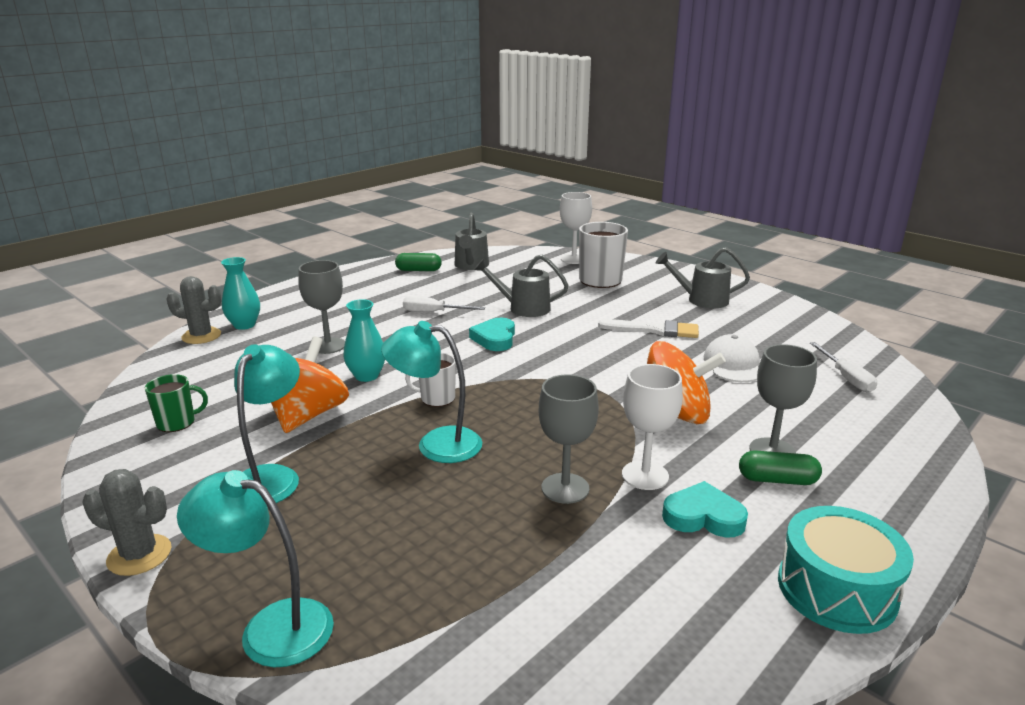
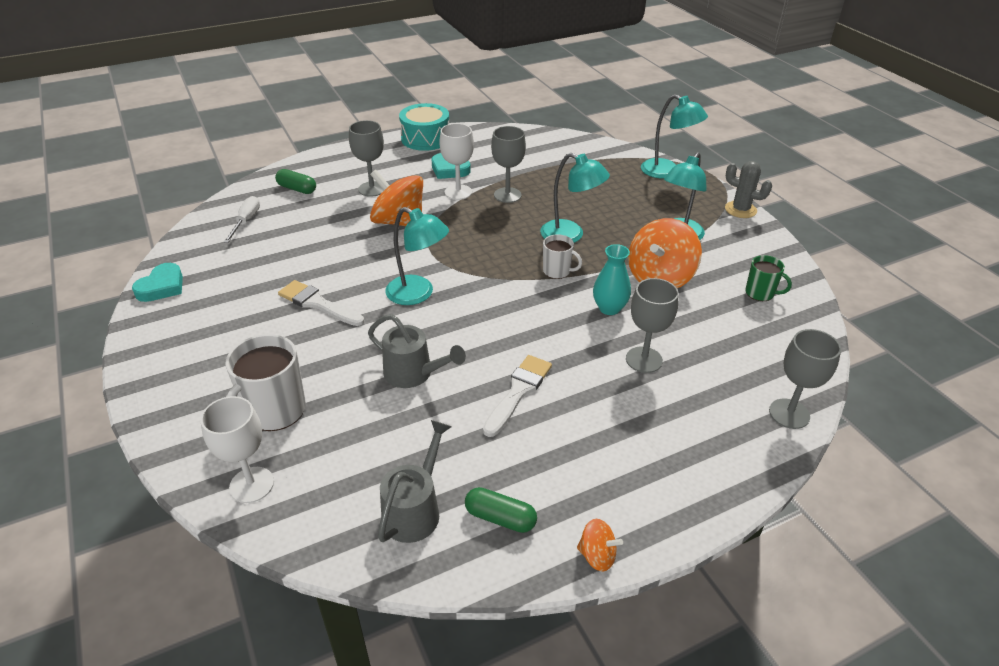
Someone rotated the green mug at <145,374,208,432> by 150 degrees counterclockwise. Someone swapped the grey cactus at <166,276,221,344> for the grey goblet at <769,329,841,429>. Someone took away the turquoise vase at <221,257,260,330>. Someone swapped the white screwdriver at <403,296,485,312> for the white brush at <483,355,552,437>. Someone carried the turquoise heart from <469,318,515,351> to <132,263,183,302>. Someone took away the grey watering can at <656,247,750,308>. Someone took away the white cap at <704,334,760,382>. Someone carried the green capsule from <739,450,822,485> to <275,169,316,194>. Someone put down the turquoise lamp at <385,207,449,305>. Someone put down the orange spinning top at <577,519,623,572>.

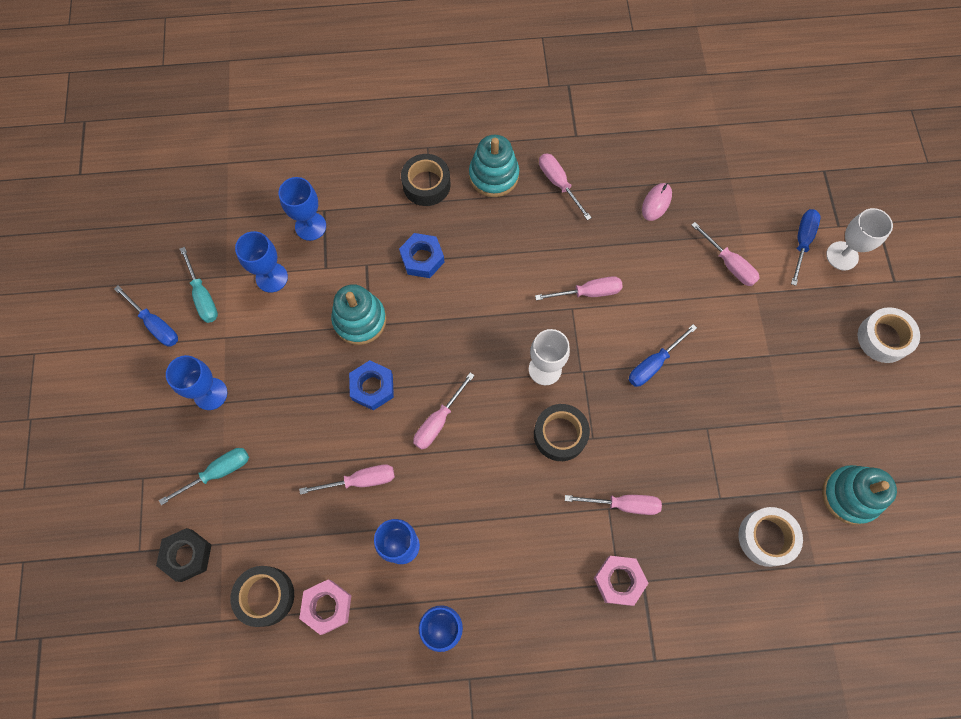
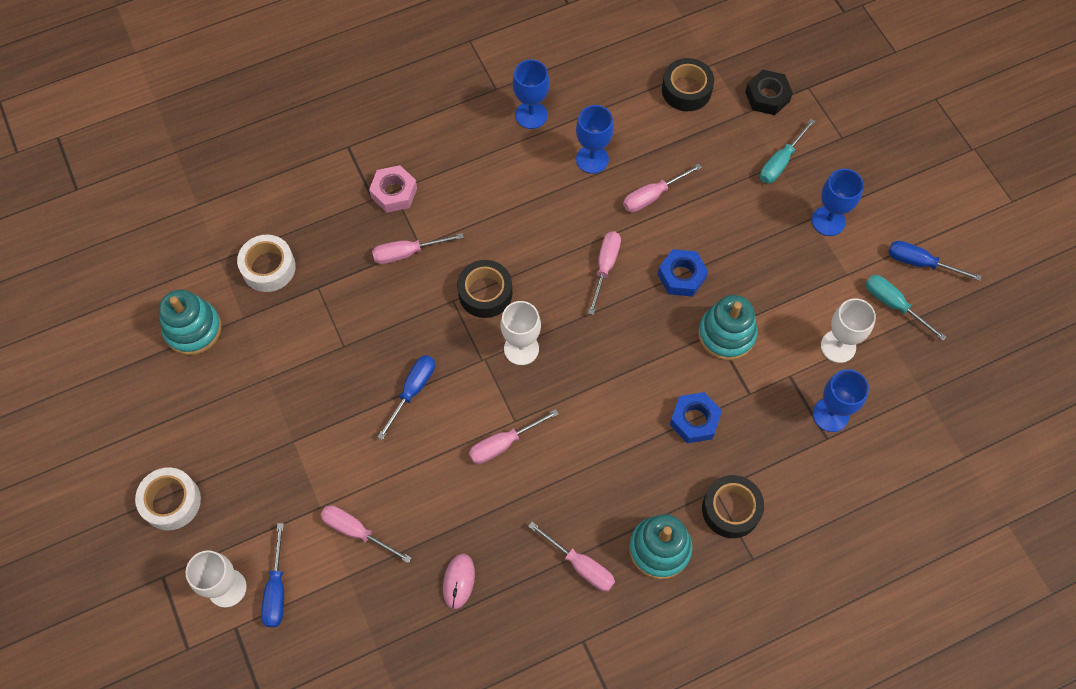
Someone repainted the blue goblet at <235,231,288,293>, which became the white goblet at <821,298,876,363>. Someone took away the pink nut at <299,580,351,635>.

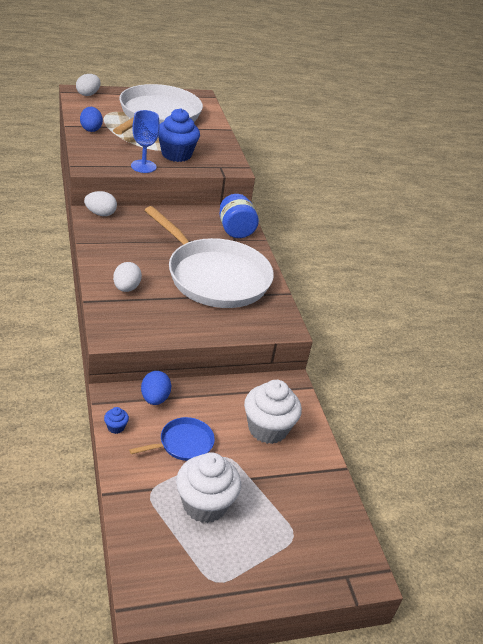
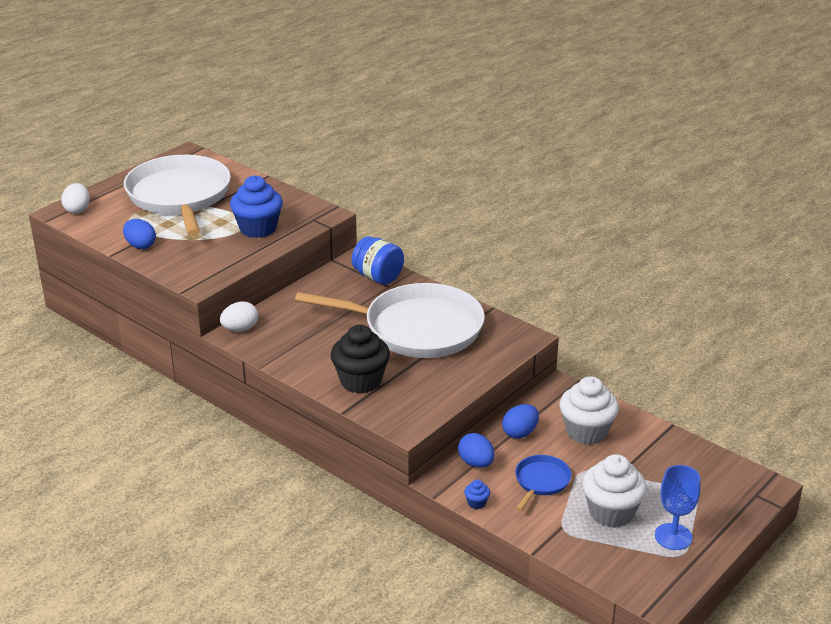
Someone swapped the white egg at <113,262,142,292> for the black cupcake at <331,325,390,393>. Someone carried the blue goblet from <131,110,160,173> to <655,465,700,550>. Someone put down the blue egg at <502,404,539,439>.

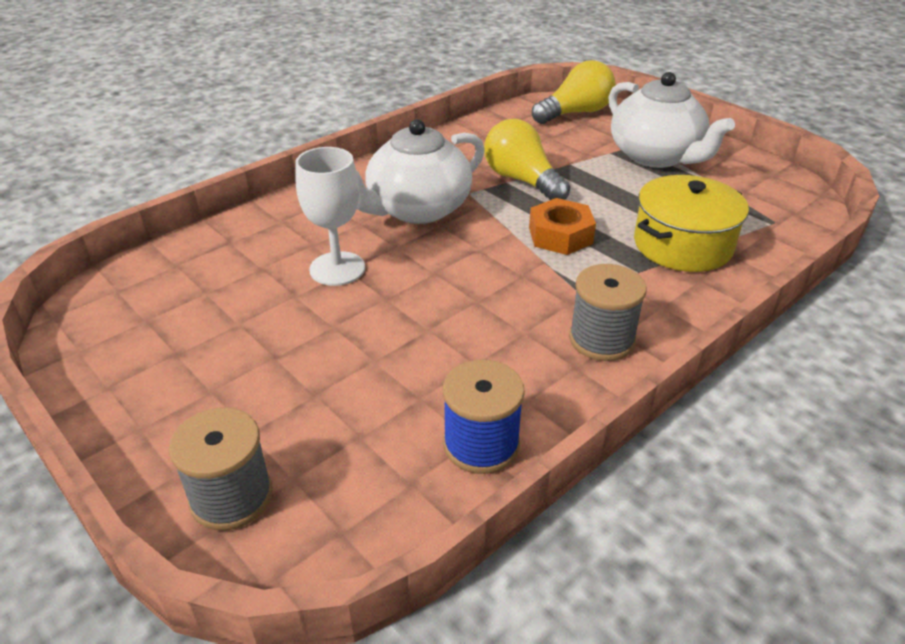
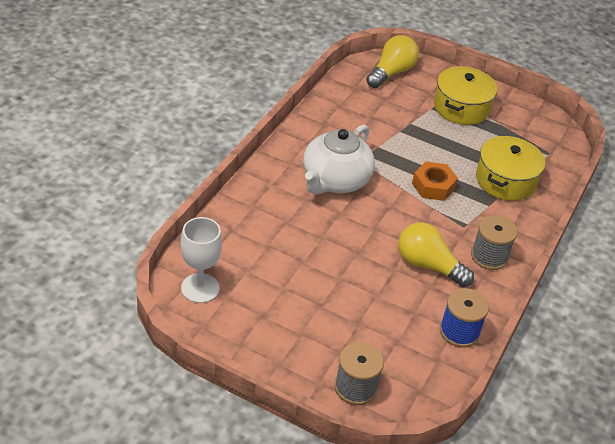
Someone carried the white goblet from <295,147,365,286> to <181,217,222,303>. Someone carried the yellow light bulb from <484,119,570,200> to <398,222,474,287>. Someone swapped the white teapot at <609,72,735,168> for the yellow pot at <434,66,497,125>.

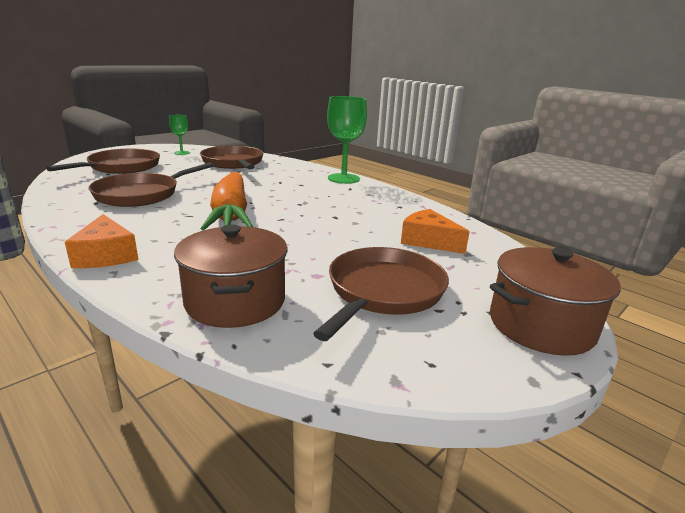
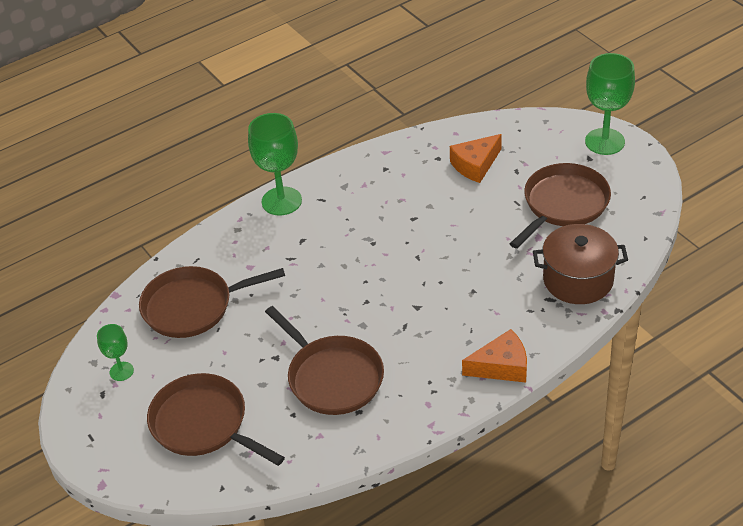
Someone took away the orange carrot at <200,172,253,230>. Someone rotated the brown pan at <313,247,449,341> by 90 degrees clockwise. Someone swapped the brown pot at <490,247,621,356> for the green goblet at <585,53,635,155>.

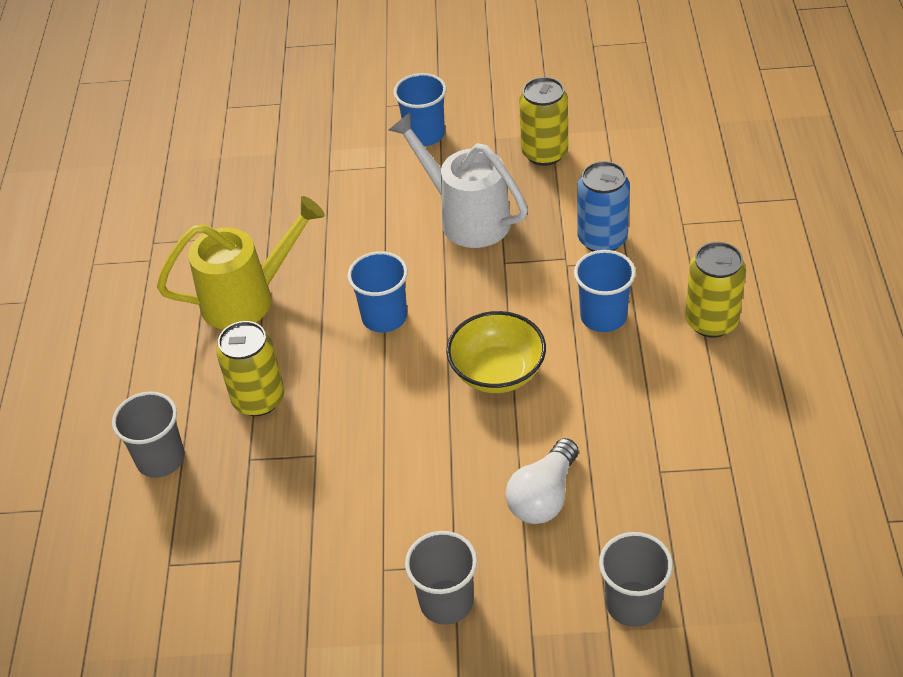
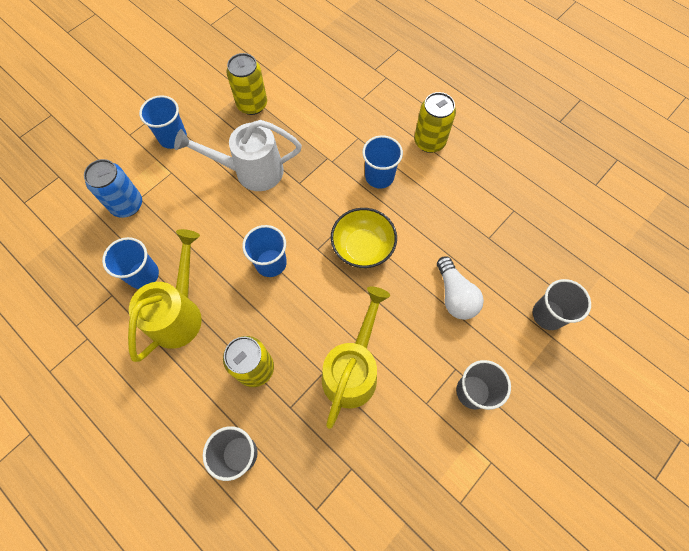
Someone carried the blue can from <577,161,630,251> to <84,159,142,218>. Someone put down the blue cup at <102,237,159,289>. Someone put down the yellow watering can at <322,286,390,429>.

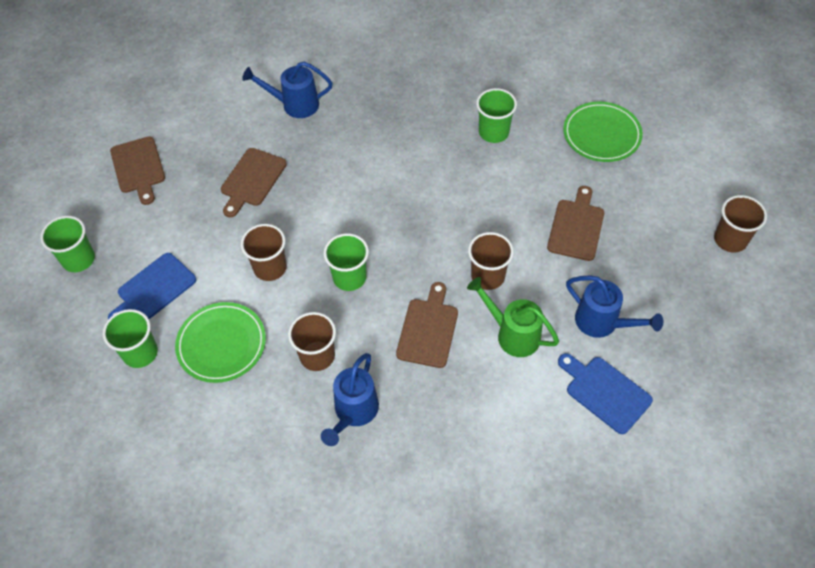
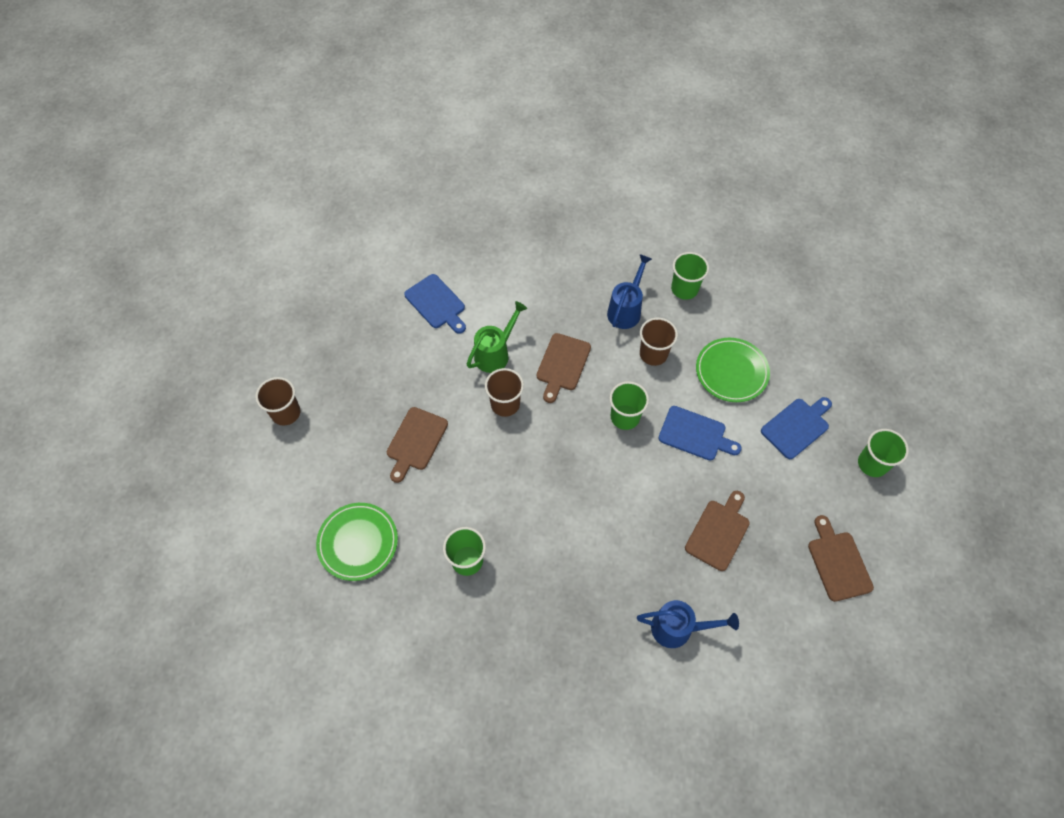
Someone carried the green cup from <103,309,158,368> to <671,252,709,300>. Someone swapped the brown cup at <241,224,287,281> for the blue cutting board at <659,406,742,461>. Someone rotated the green watering can at <467,277,559,357> by 90 degrees counterclockwise. Someone took away the blue watering can at <566,275,663,338>.

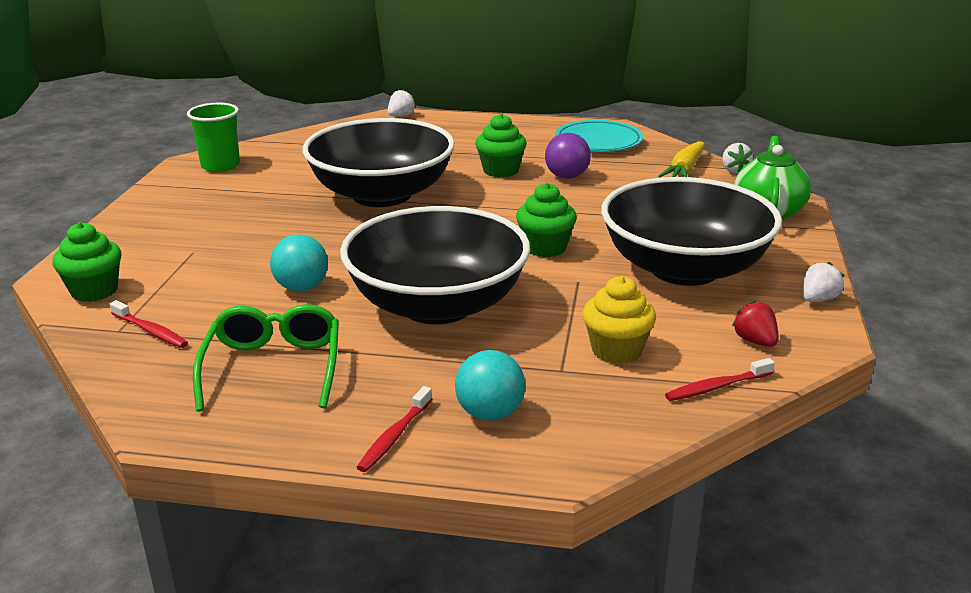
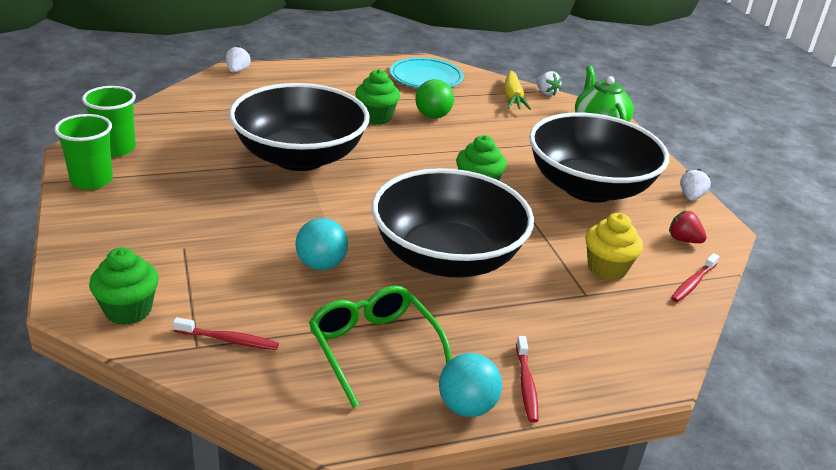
Someone carried the turquoise ball from <455,350,525,421> to <439,353,502,417>. Someone repainted the purple ball at <545,133,591,179>, which became the green ball at <415,79,454,118>. Someone put down the green cup at <54,114,113,190>.

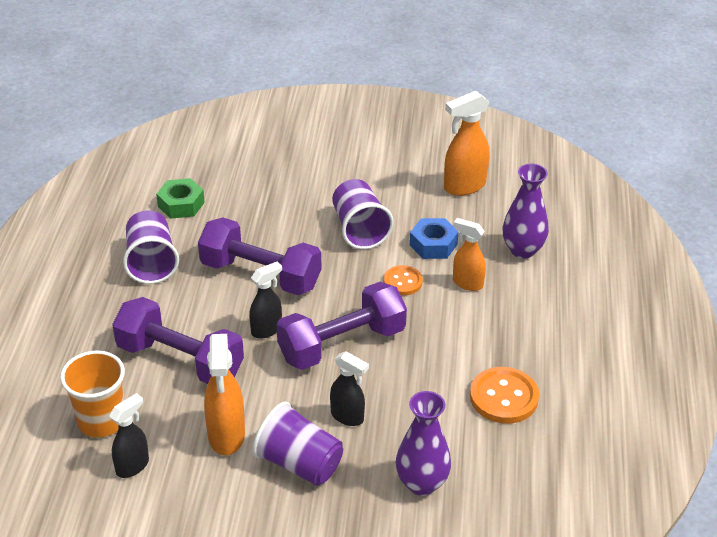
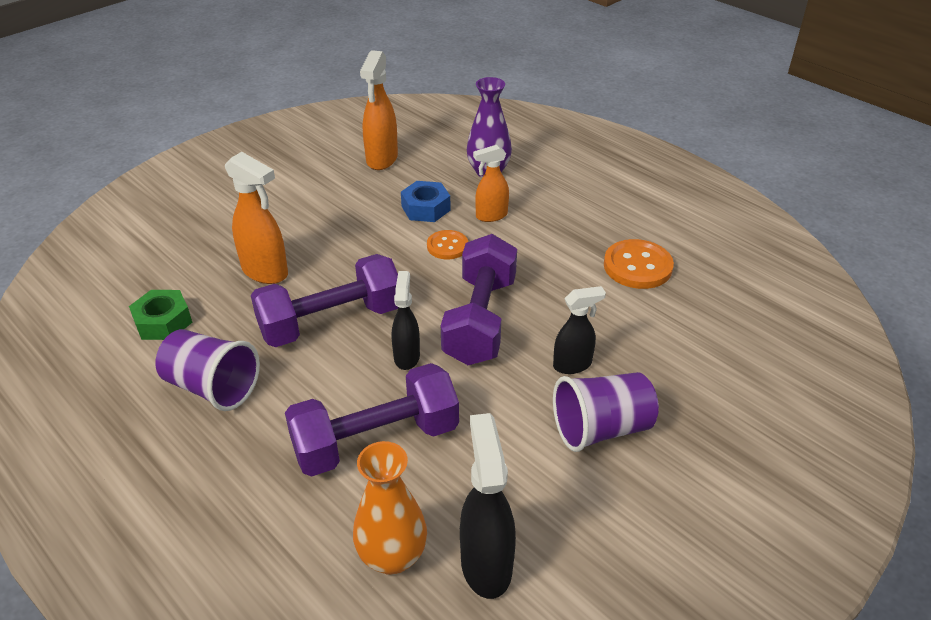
Someone swapped the orange cup at <60,350,125,438> for the orange vase at <353,441,427,575>. Someone scaled the black spray bottle at <109,393,149,478> by 1.54. Someone carried the orange spray bottle from <204,334,245,455> to <225,152,288,284>. Someone took away the purple cup at <332,179,394,249>. Someone took away the purple vase at <396,391,451,496>.

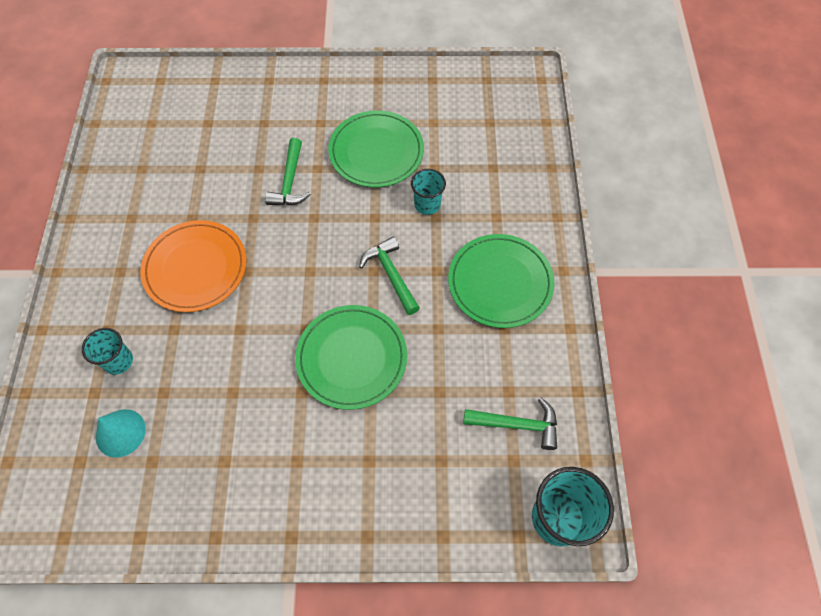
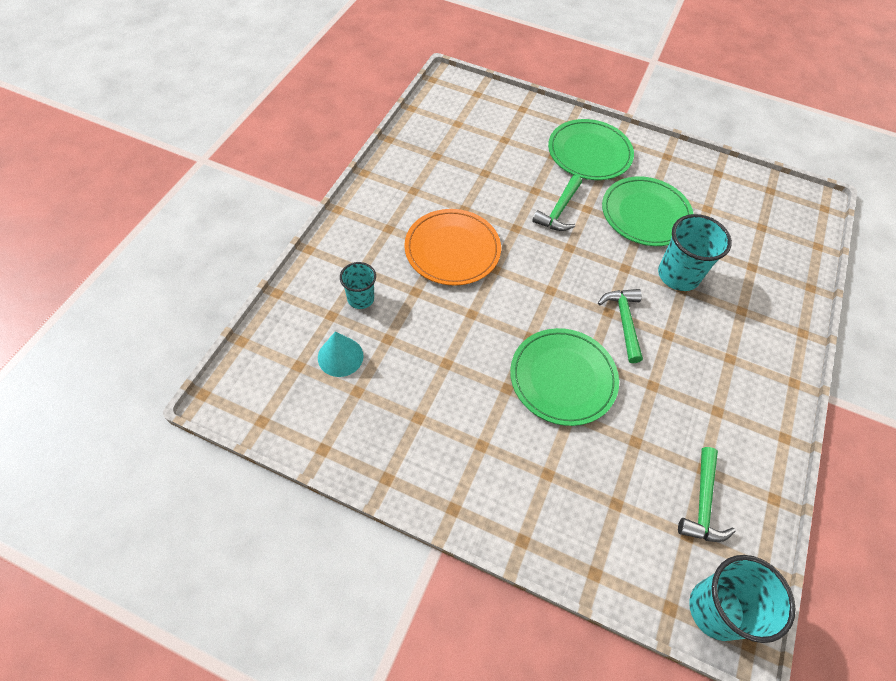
Someone scaled the turquoise cup at <411,169,446,215> by 1.67. Someone carried the green plate from <448,234,555,328> to <548,119,634,180>. Someone rotated the green hammer at <463,397,557,450> by 75 degrees clockwise.

